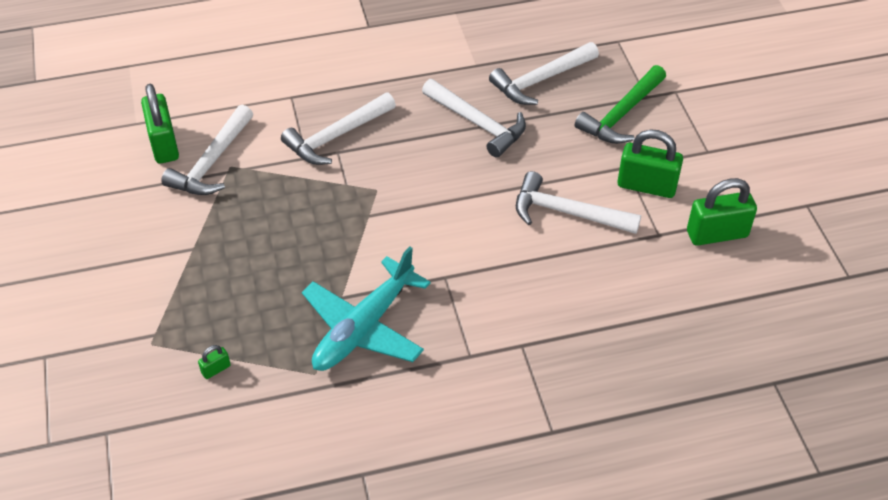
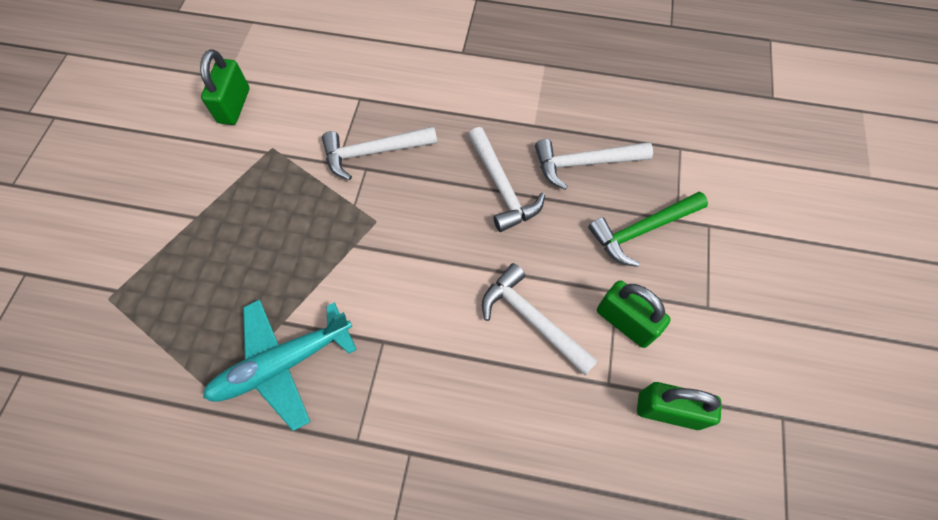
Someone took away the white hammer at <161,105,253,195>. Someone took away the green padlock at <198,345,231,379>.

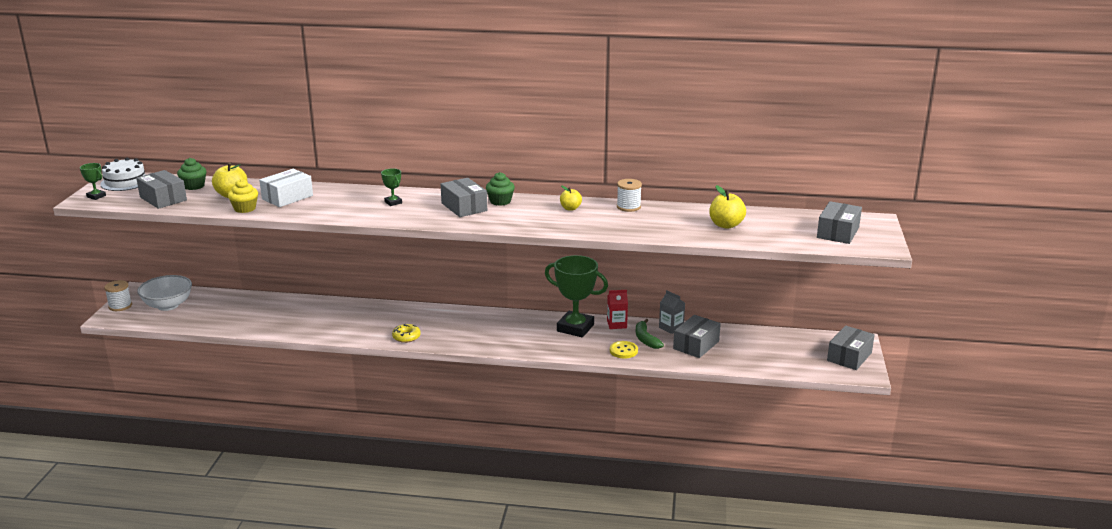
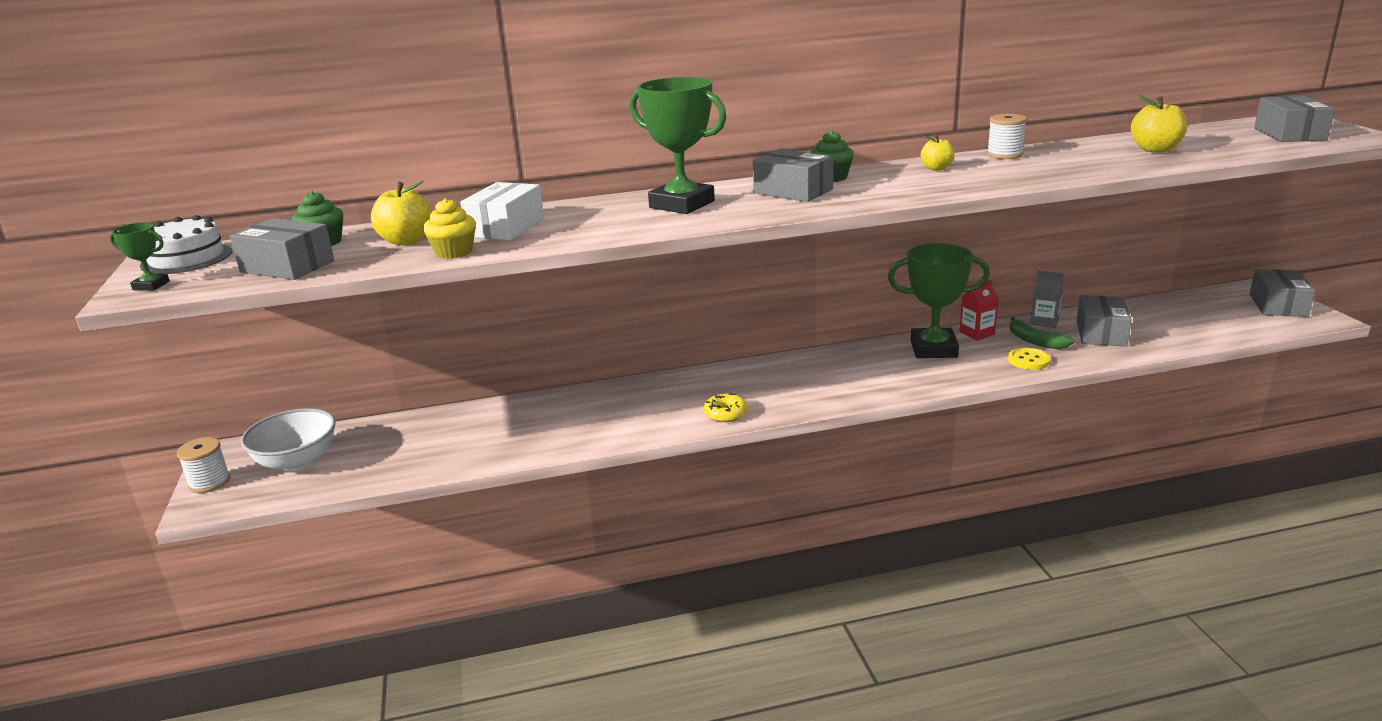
Someone scaled the green trophy at <381,169,402,206> by 2.25.

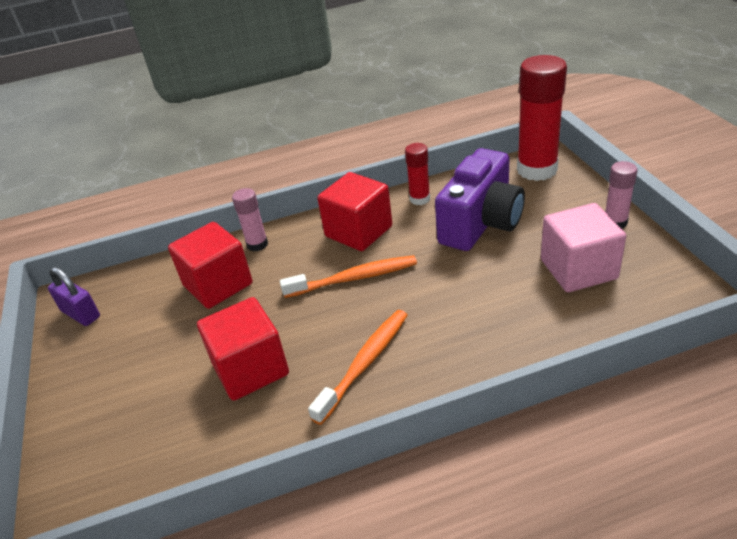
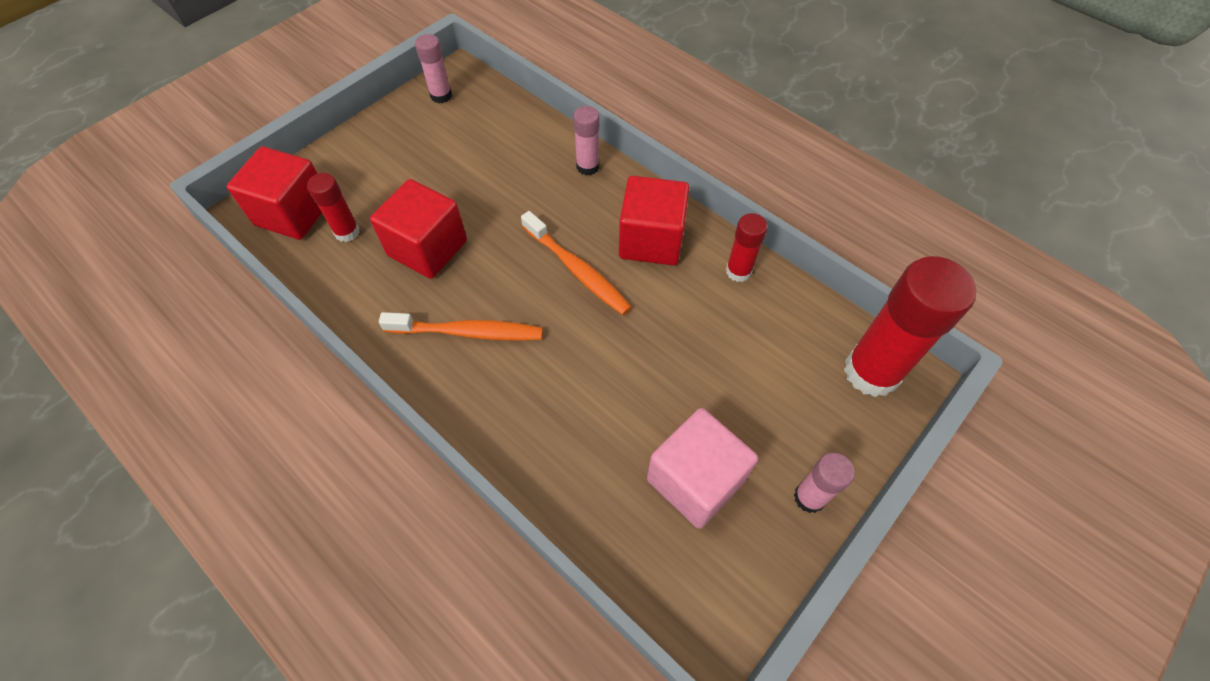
Someone swapped the purple padlock at <48,267,100,326> for the pink glue stick at <415,34,452,103>. Someone carried the red cube from <168,222,252,309> to <227,146,322,240>. Someone took away the purple camera at <435,148,525,251>. Someone put down the red glue stick at <307,173,360,242>.

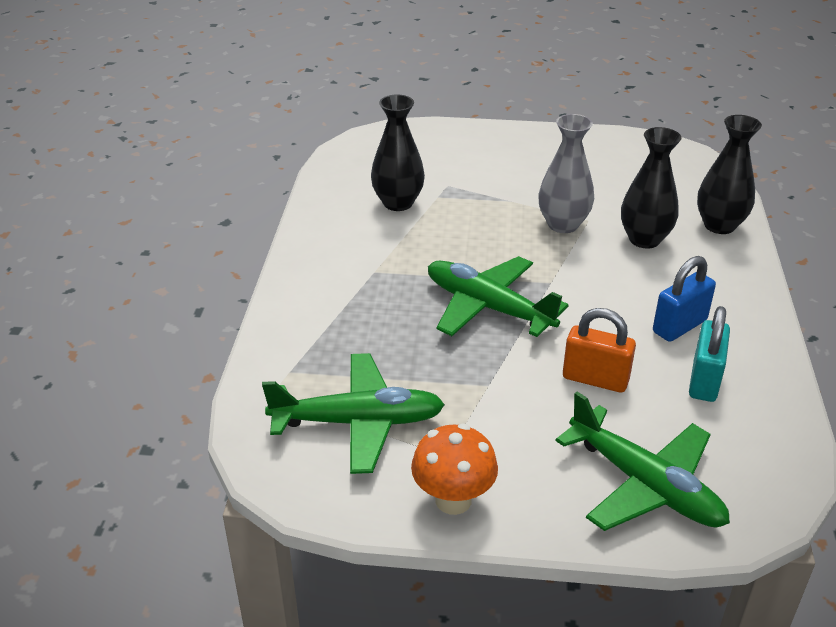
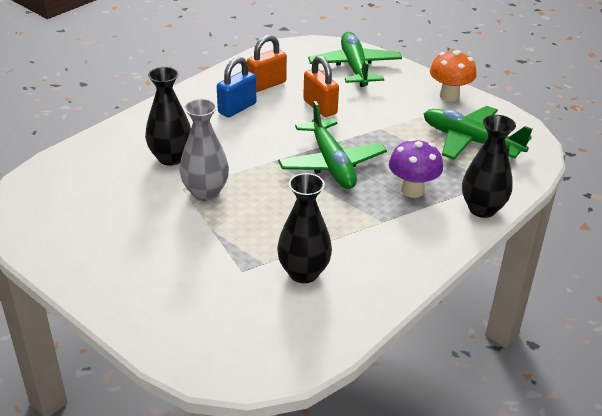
Someone rotated the blue padlock at <653,256,716,342> by 45 degrees counterclockwise. Someone repainted the turquoise padlock at <689,306,730,402>, which became the orange padlock at <247,35,287,92>. Someone carried the black vase from <697,115,762,234> to <462,115,516,218>. Someone put down the purple mushroom at <389,138,443,198>.

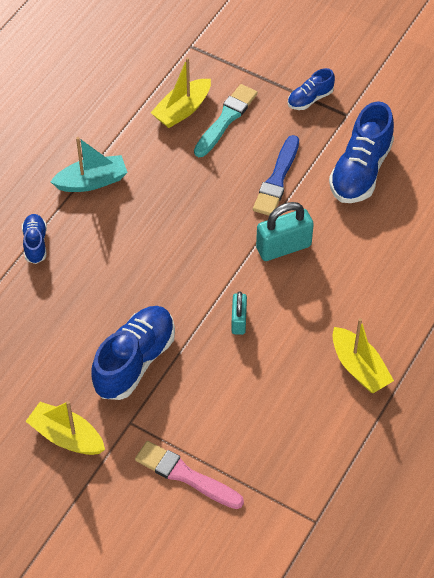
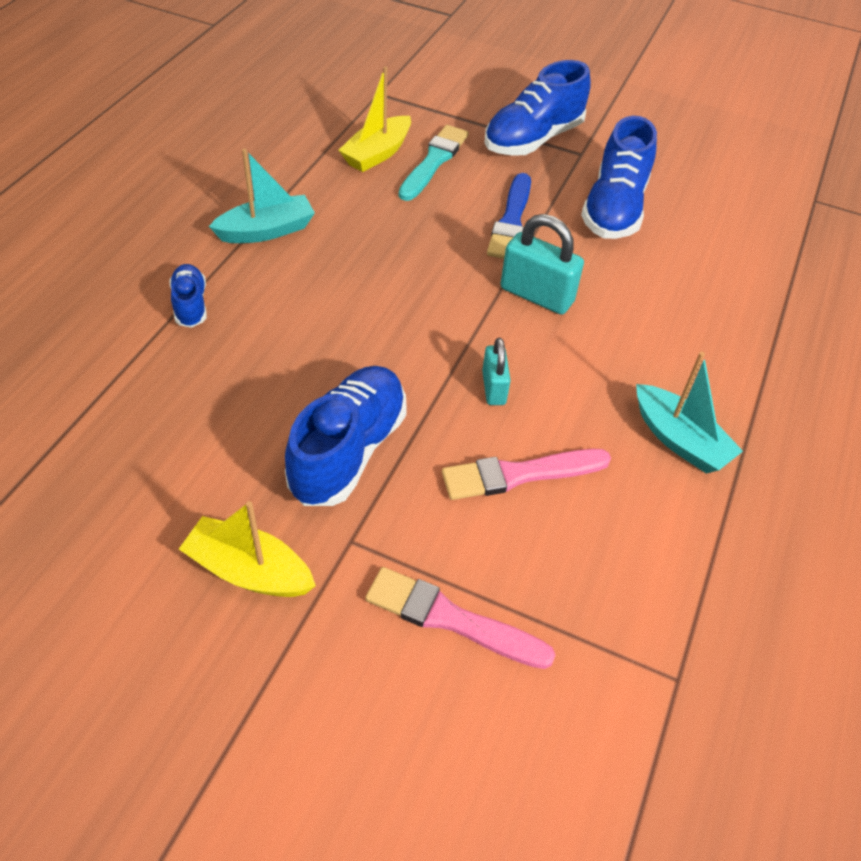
Someone rotated the turquoise padlock at <256,202,314,261> by 60 degrees clockwise. Someone scaled the blue shoe at <287,68,335,110> by 1.89. Someone repainted the yellow boat at <332,318,394,393>, which became the turquoise boat at <636,352,743,474>. Someone put down the pink brush at <442,449,611,500>.

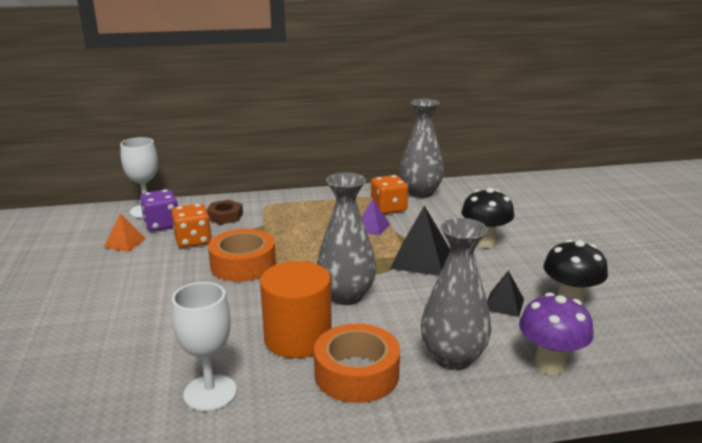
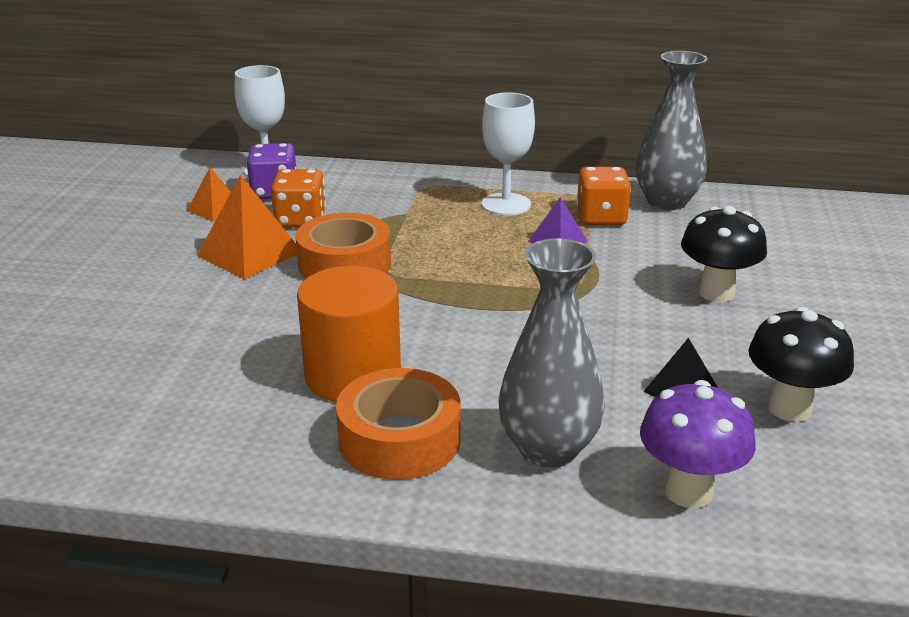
Someone carried the white goblet from <172,282,237,411> to <481,93,535,216>. Someone took away the brown nut at <207,200,243,225>. Someone took away the grey vase at <317,173,376,305>. Someone took away the black pyramid at <390,205,451,276>. Someone put down the orange pyramid at <197,175,297,279>.

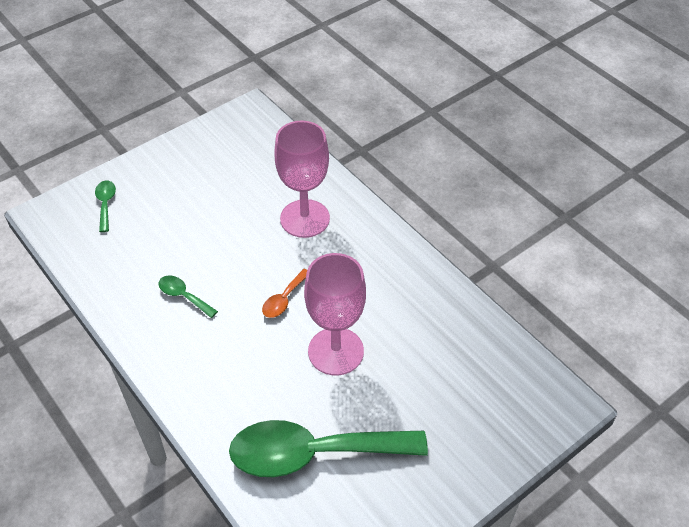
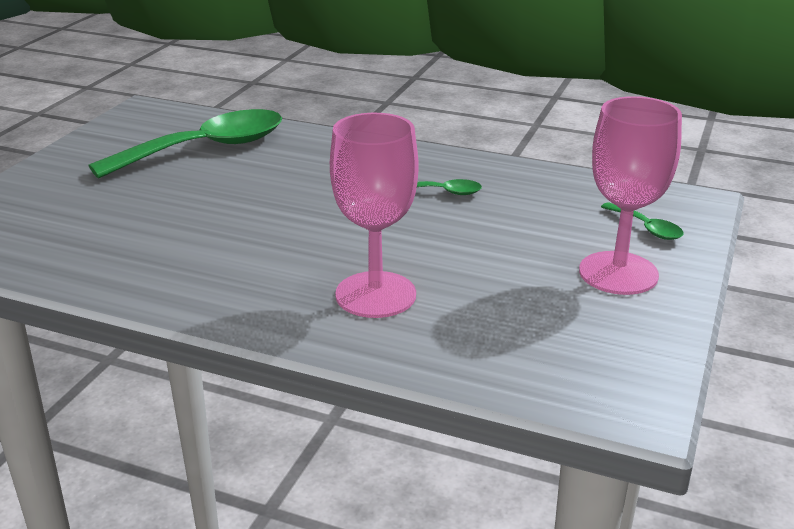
Someone took away the orange spoon at <262,269,307,318>. Someone carried the pink goblet from <304,253,366,376> to <579,96,682,295>.

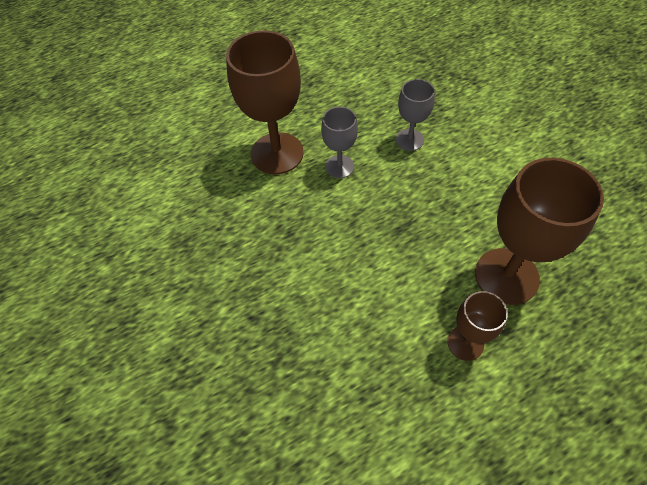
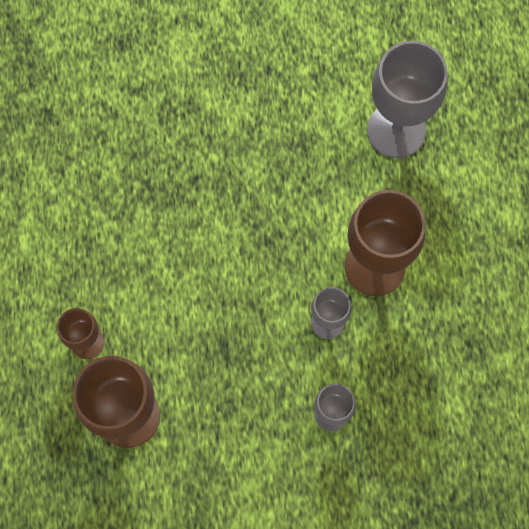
Someone put down the grey goblet at <367,41,448,158>.

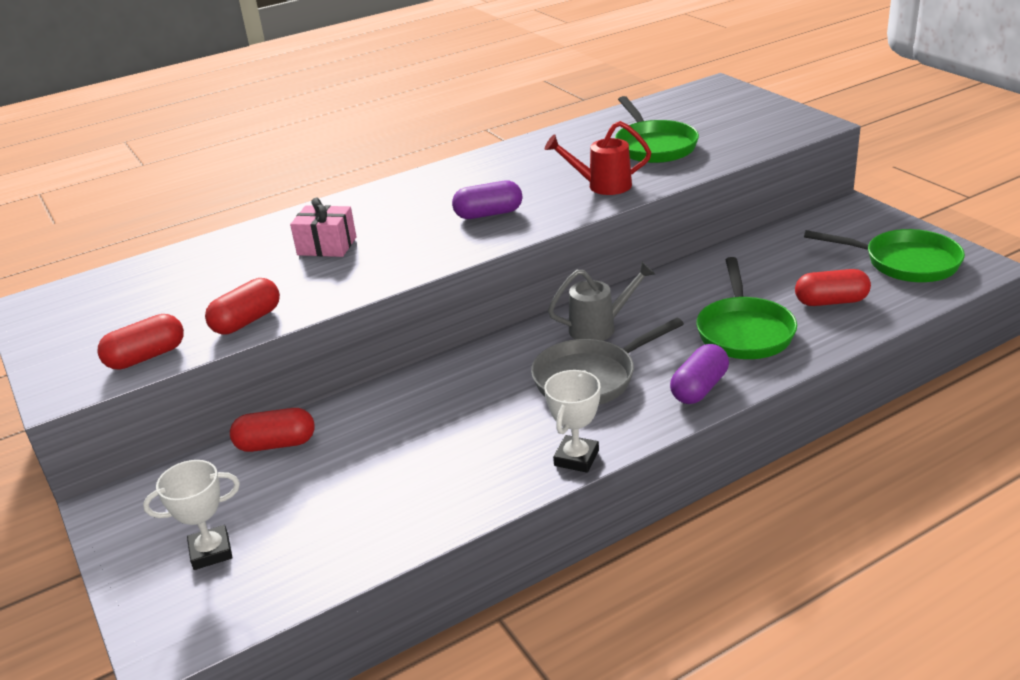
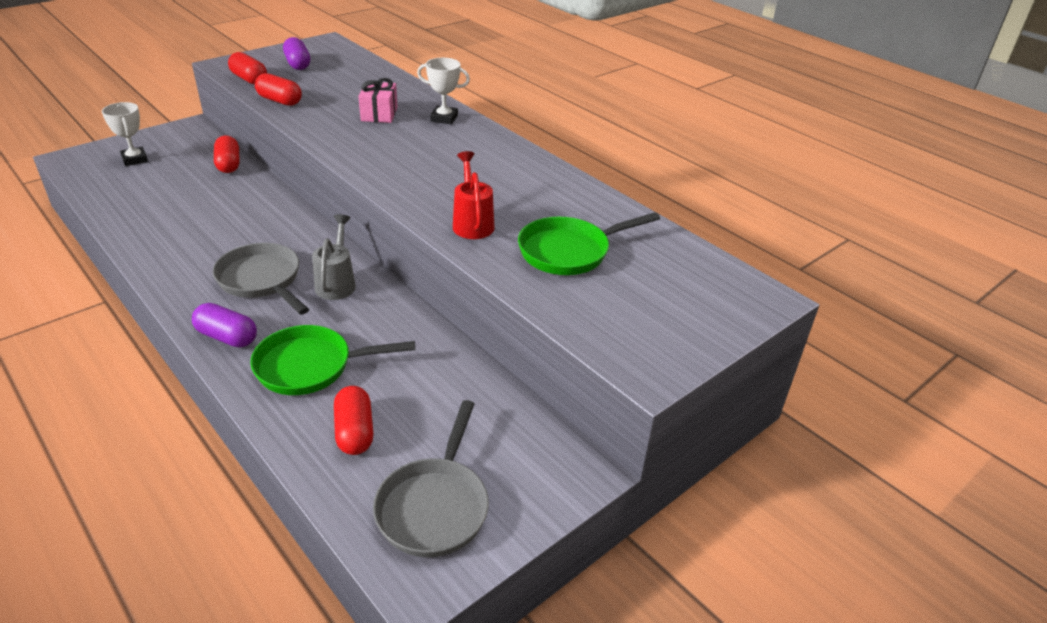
Someone carried the purple capsule from <452,181,523,219> to <283,37,310,70>. Someone carried the white trophy from <544,370,600,473> to <417,58,470,124>. Someone rotated the grey watering can at <548,261,655,341> by 150 degrees counterclockwise. Someone repainted the green pan at <804,229,965,282>, which became the grey pan at <373,400,489,557>.

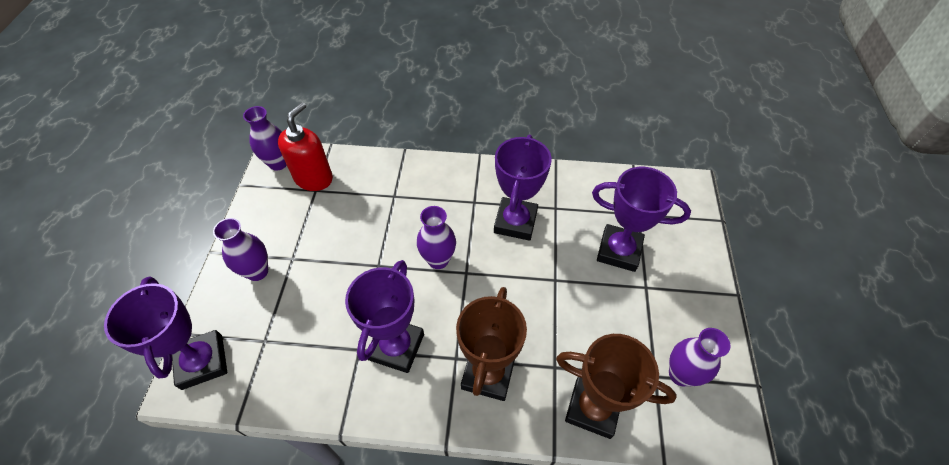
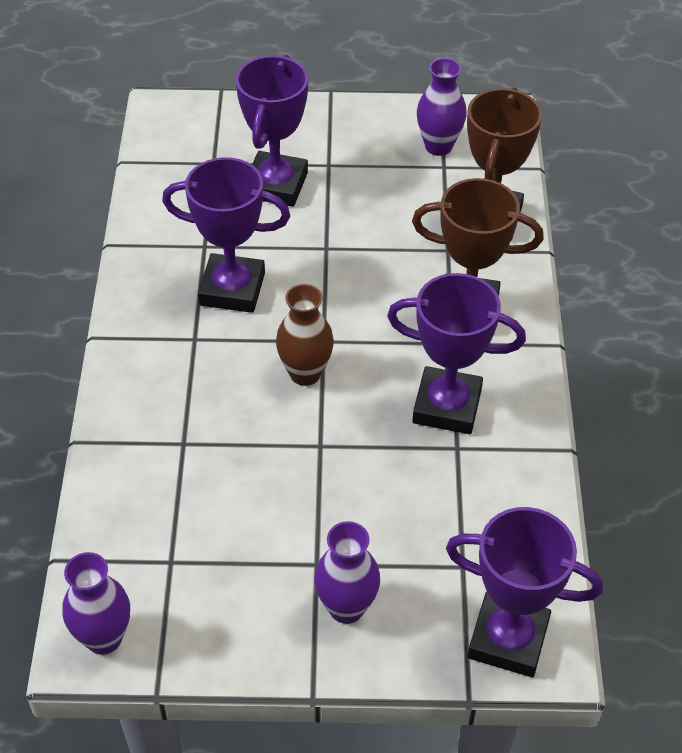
Someone rotated the purple trophy at <104,276,227,390> by 45 degrees clockwise. Someone took away the red soap dispenser at <278,102,333,191>. Someone repainted the purple vase at <417,206,456,269>, which became the brown vase at <276,284,334,386>.

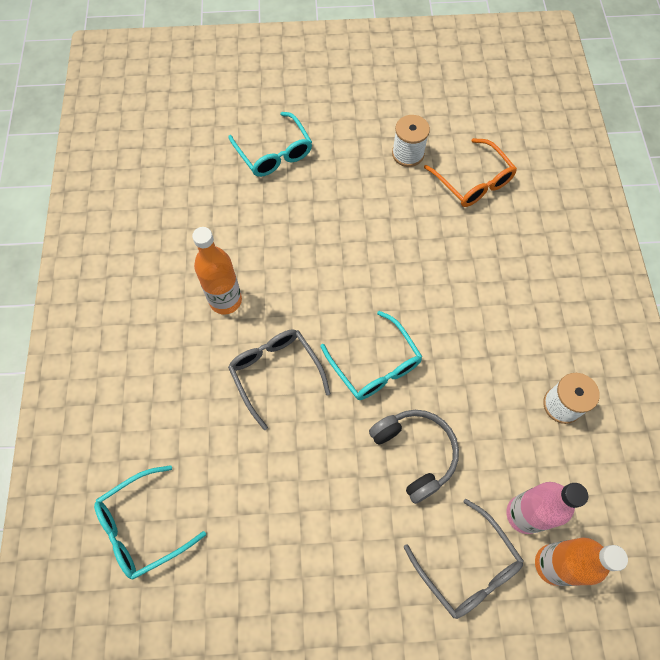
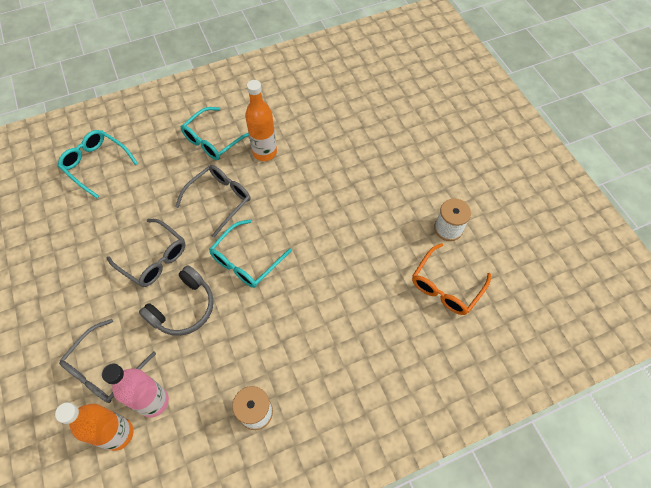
Someone carried the turquoise glasses from <228,112,312,177> to <181,107,249,160>. Someone put down the grey glasses at <106,219,186,287>.

